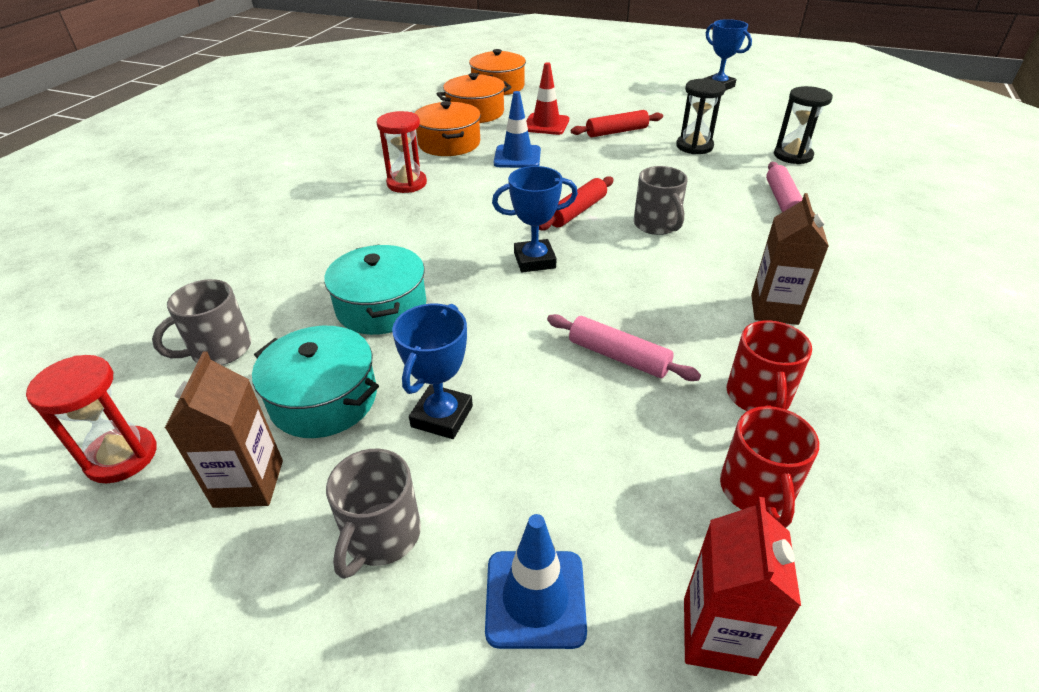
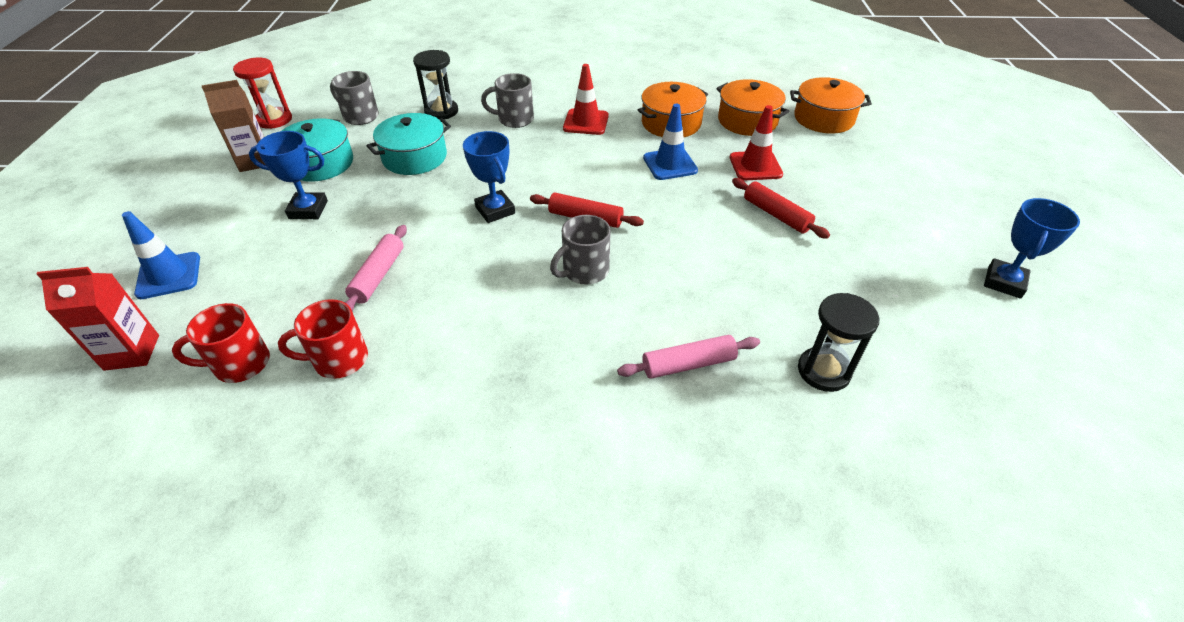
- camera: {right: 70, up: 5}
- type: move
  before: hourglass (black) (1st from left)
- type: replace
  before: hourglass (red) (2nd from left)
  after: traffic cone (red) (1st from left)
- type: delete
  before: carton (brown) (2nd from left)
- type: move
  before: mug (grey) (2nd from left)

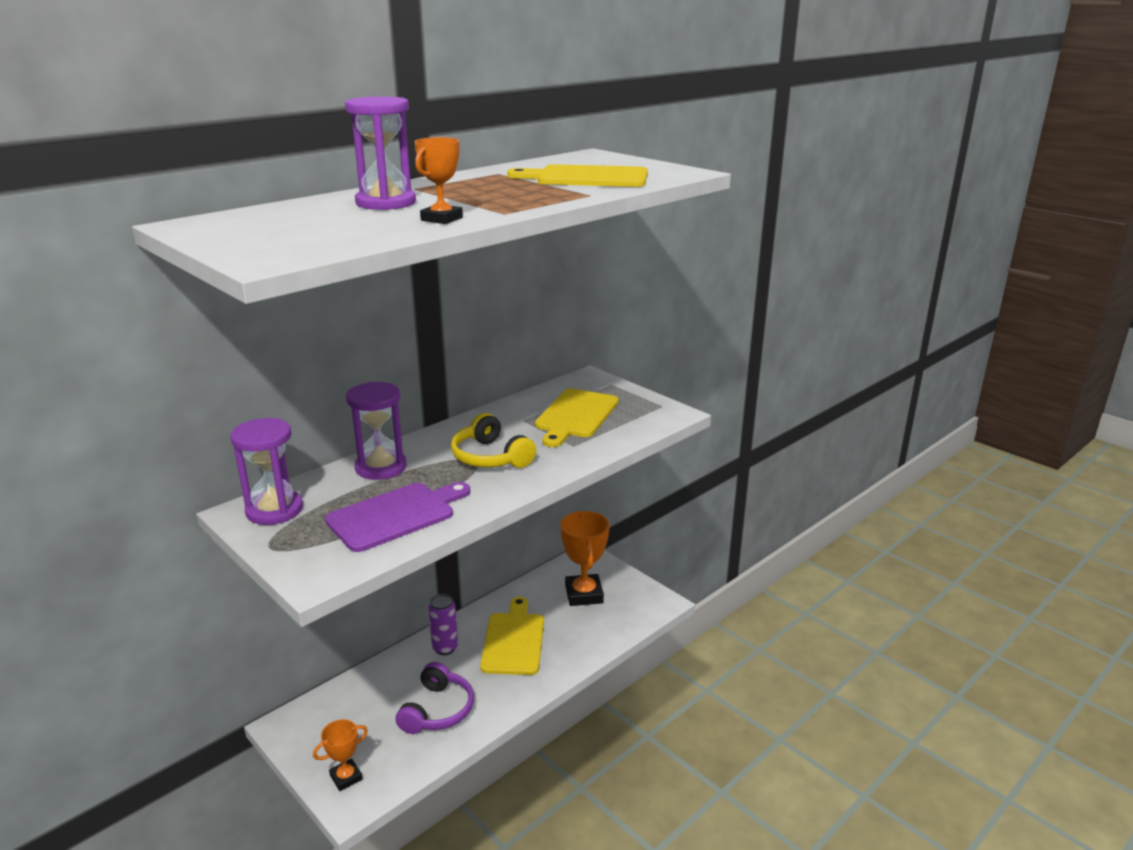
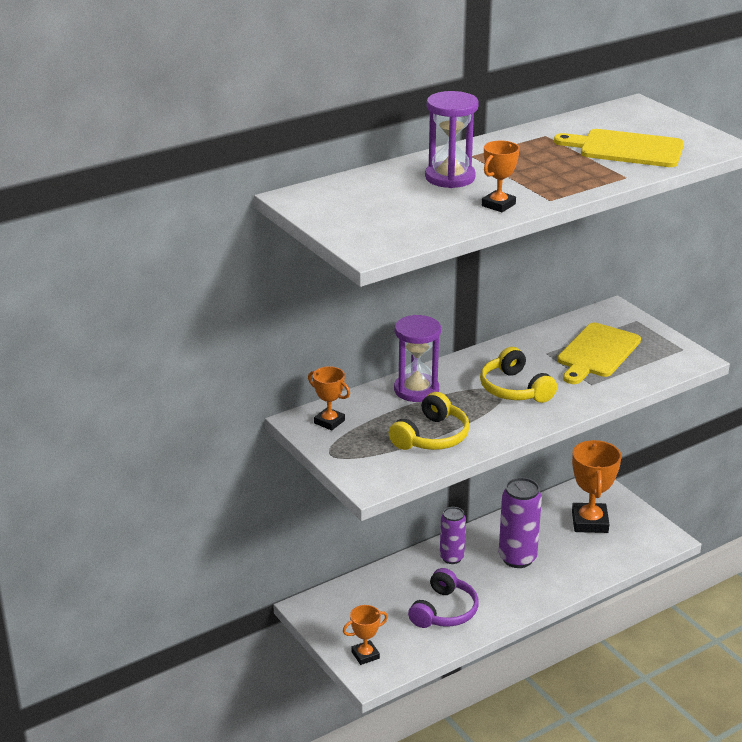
- camera: {right: 10, up: 5}
- type: replace
  before: hourglass (purple) (1st from left)
  after: trophy (orange) (1st from left)
- type: replace
  before: cutting board (purple)
  after: headphones (yellow) (1st from left)
- type: replace
  before: cutting board (yellow) (1st from left)
  after: can (purple) (2nd from left)

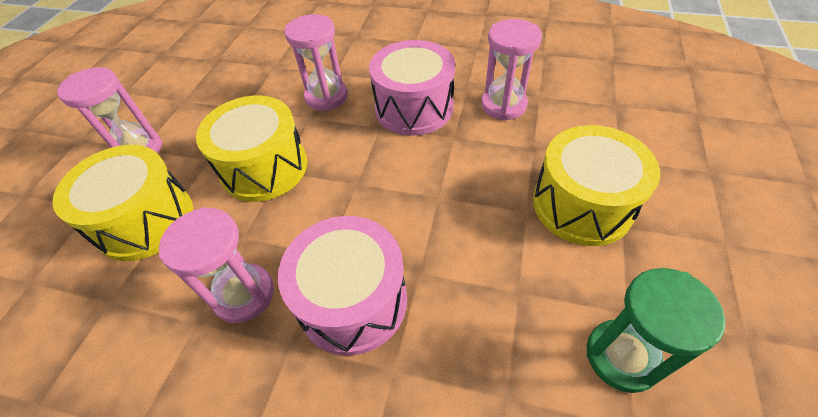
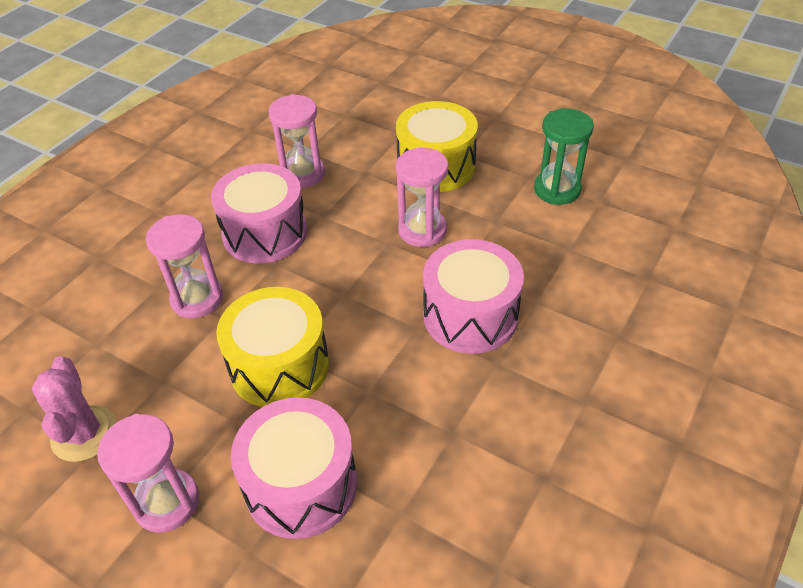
- camera: {right: -75, up: -5}
- type: recolor
  before: drum (yellow) (1st from left)
  after: drum (pink) (2nd from left)
- type: move
  before: hourglass (pink) (2nd from left in the first image)
  after: hourglass (pink) (4th from left)
- type: insert
  after: cactus (pink)

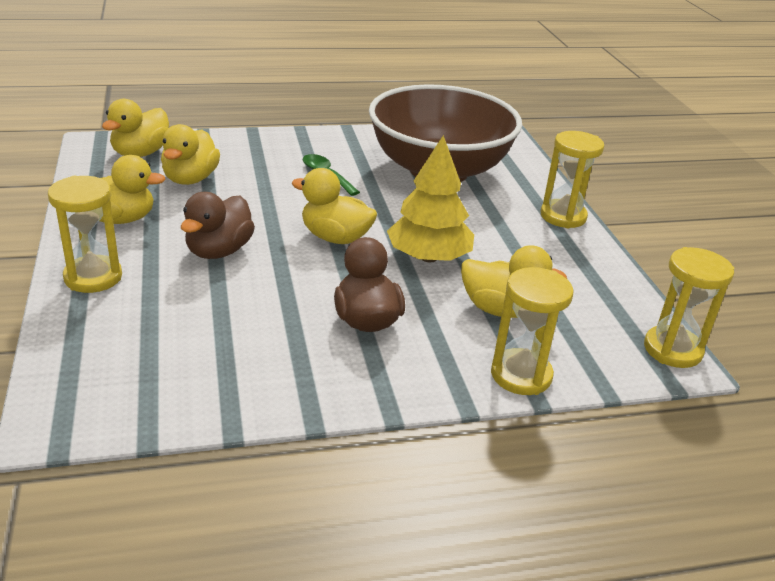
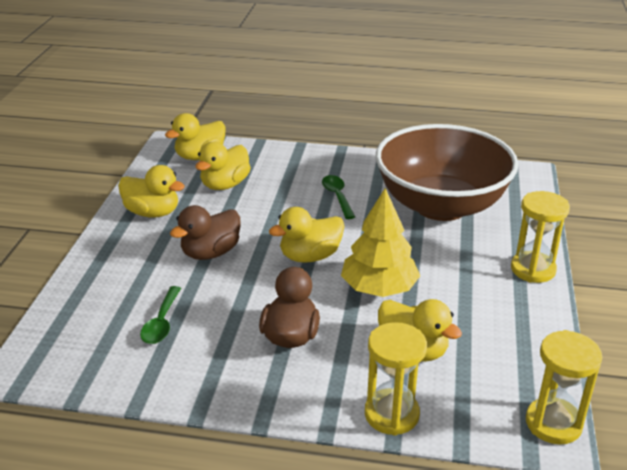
- camera: {right: 25, up: 0}
- type: rotate
  before: duck (yellow) (4th from left)
  turn: -75
- type: delete
  before: hourglass (yellow) (1st from left)
- type: insert
  after: spoon (green) (1st from left)

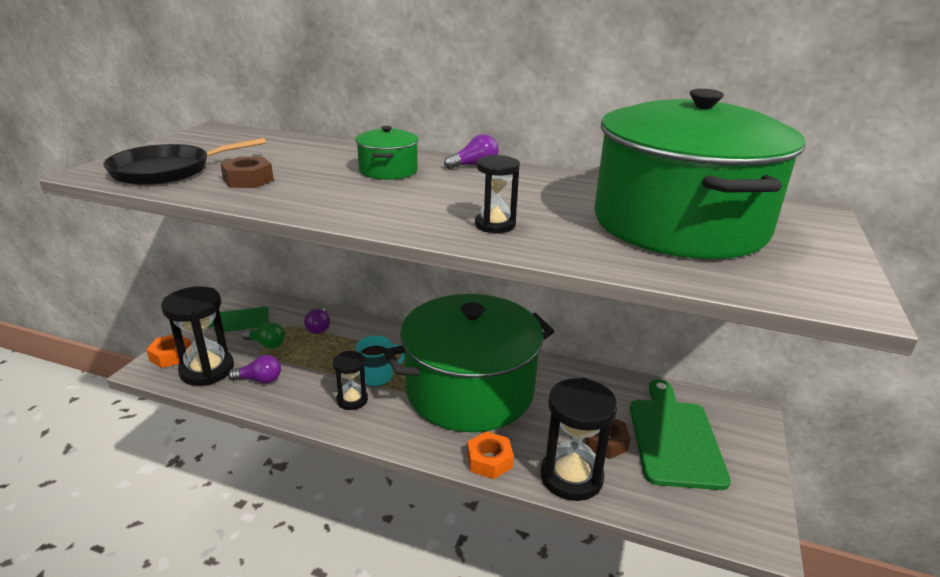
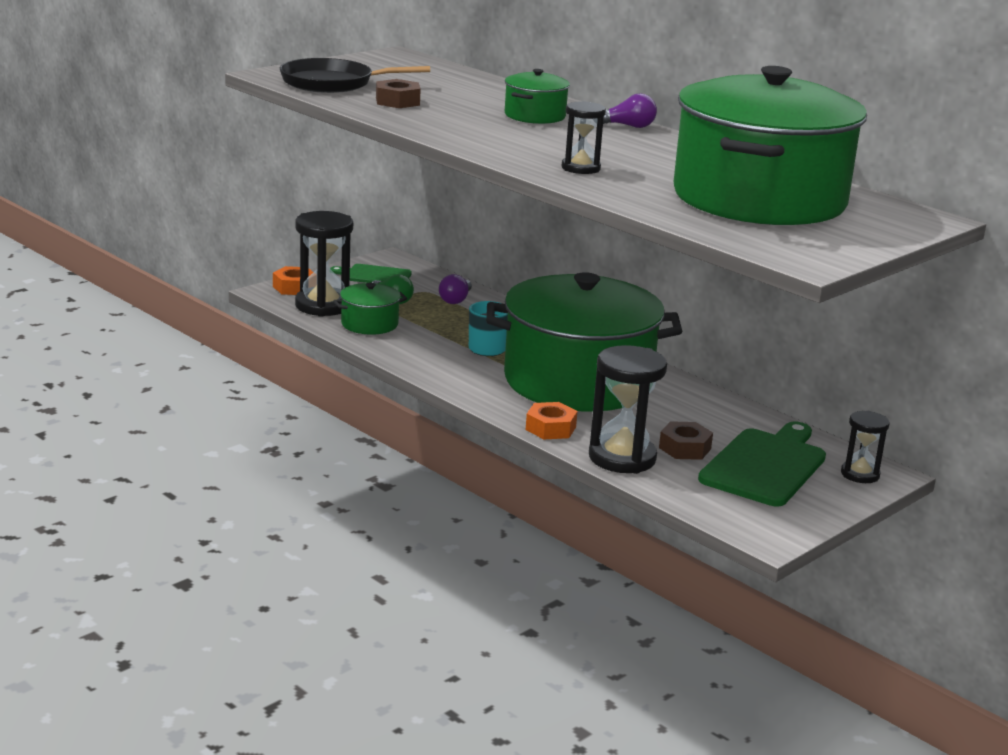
- camera: {right: 25, up: -5}
- type: move
  before: hourglass (black) (2nd from left in the first image)
  after: hourglass (black) (4th from left)
- type: replace
  before: light bulb (purple) (1st from left)
  after: pot (green) (1st from left)

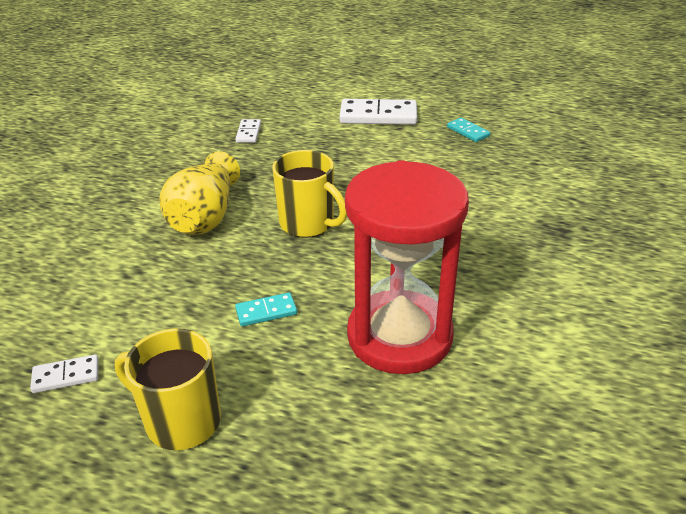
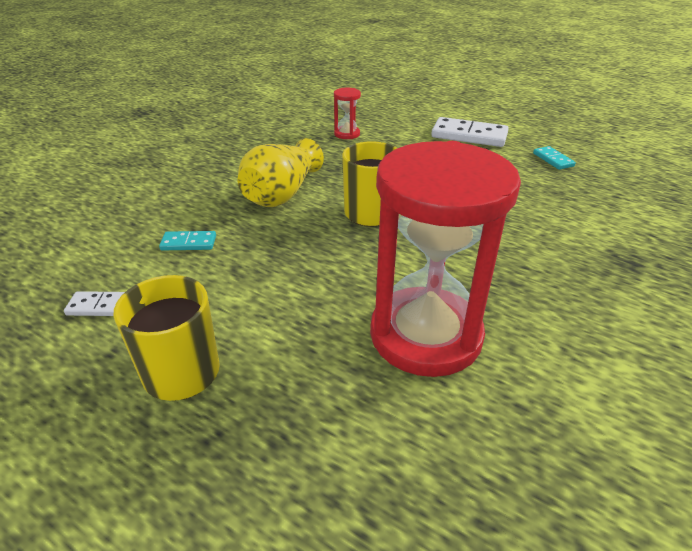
- camera: {right: 15, up: 0}
- type: replace
  before: domino (white) (2nd from left)
  after: hourglass (red) (1st from left)
- type: move
  before: domino (turquoise) (1st from left)

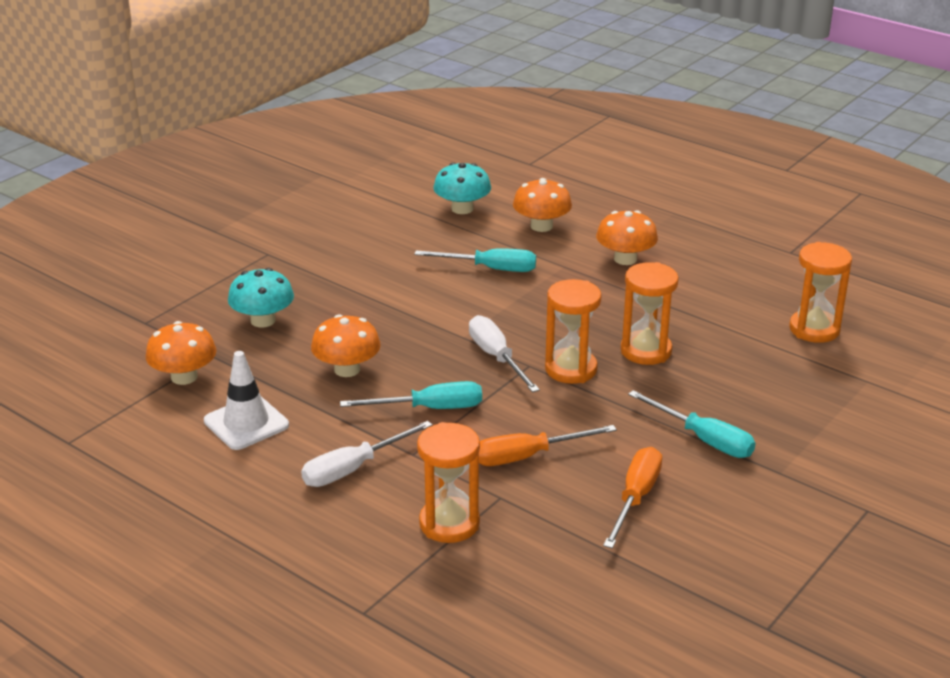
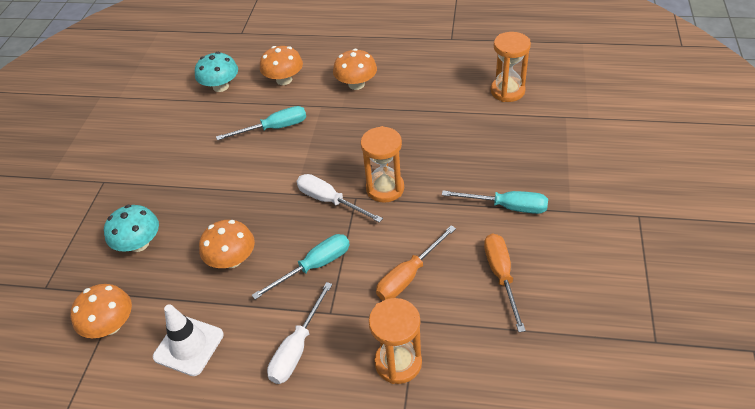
- camera: {right: -25, up: 15}
- type: delete
  before: hourglass (orange) (3rd from left)

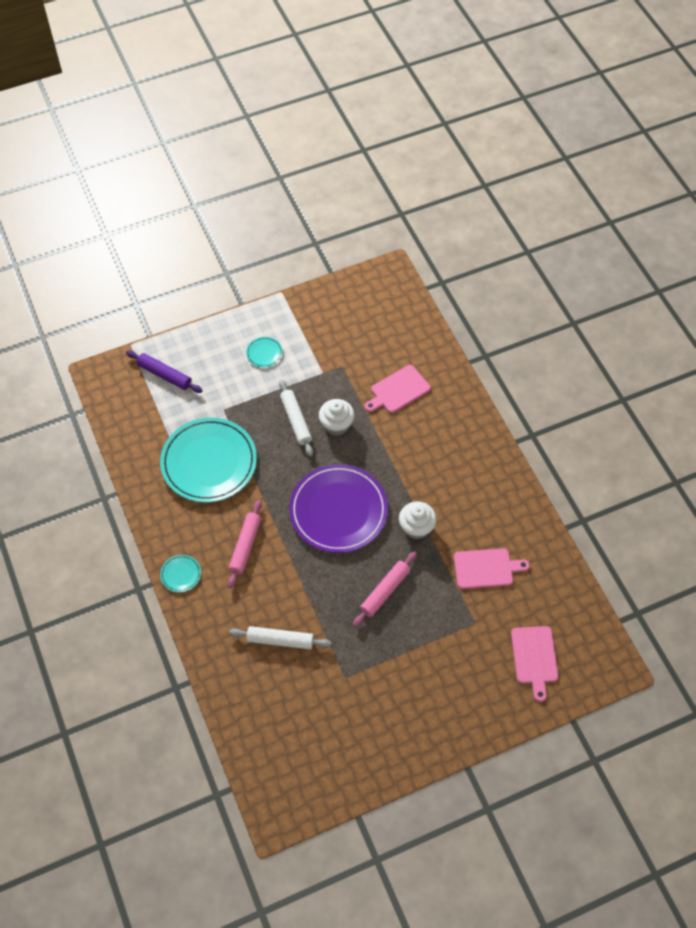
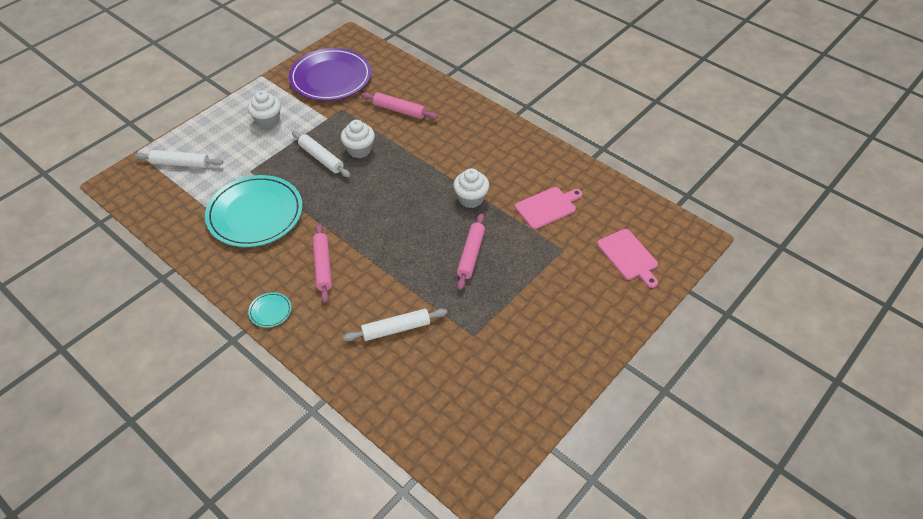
- camera: {right: -25, up: -10}
- type: replace
  before: plate (turquoise) (3rd from left)
  after: cupcake (white) (1st from left)
- type: recolor
  before: rolling pin (purple)
  after: rolling pin (white) (1st from left)
- type: replace
  before: cutting board (pink) (1st from left)
  after: rolling pin (pink) (2nd from left)
- type: move
  before: plate (purple)

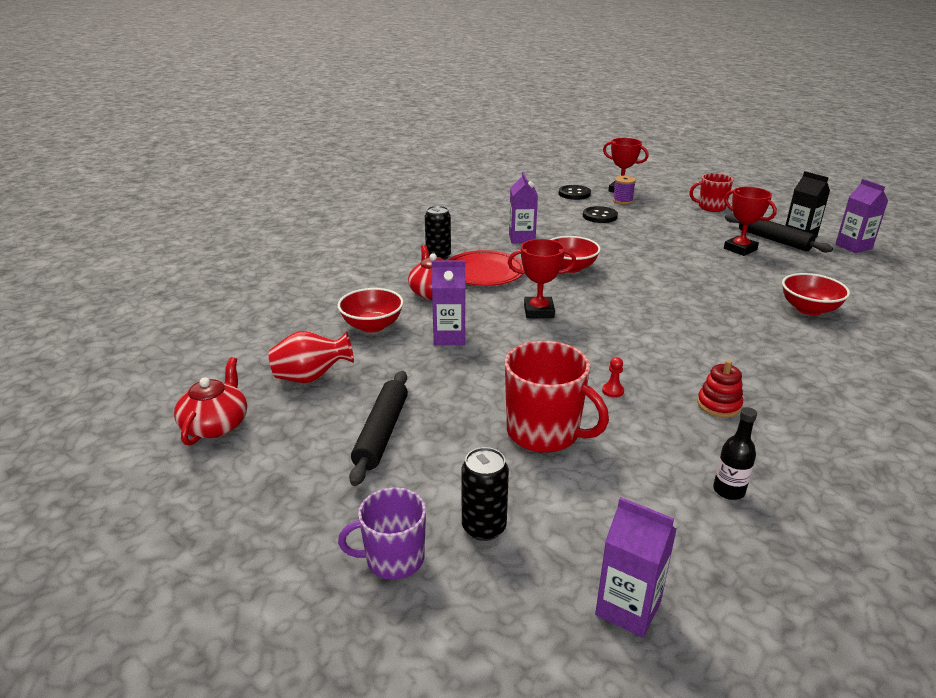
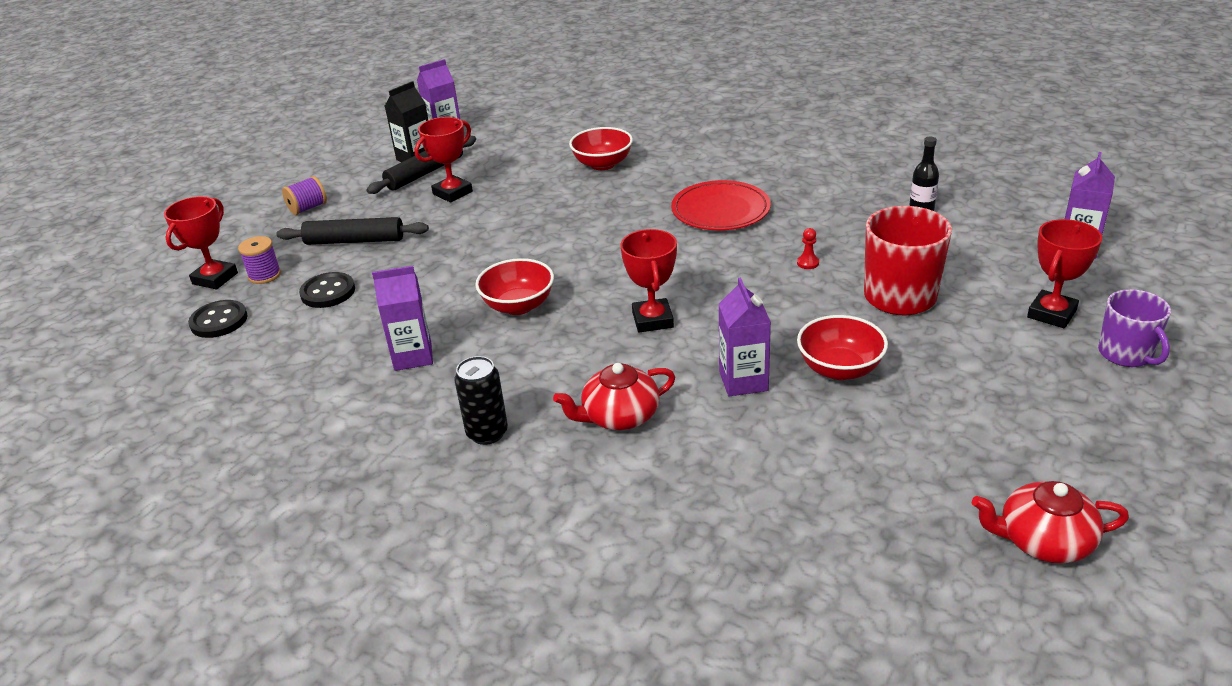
- camera: {right: -95, up: 5}
- type: replace
  before: mug (red) (2nd from left)
  after: spool (purple) (2nd from left)
- type: move
  before: plate (red)
- type: move
  before: bowl (red) (1st from left in the first image)
  after: bowl (red) (3rd from left)
- type: delete
  before: vase (red)
- type: delete
  before: stacking toy (red)
- type: move
  before: rolling pin (black) (1st from left)
- type: replace
  before: can (black) (2nd from left)
  after: trophy (red) (4th from left)

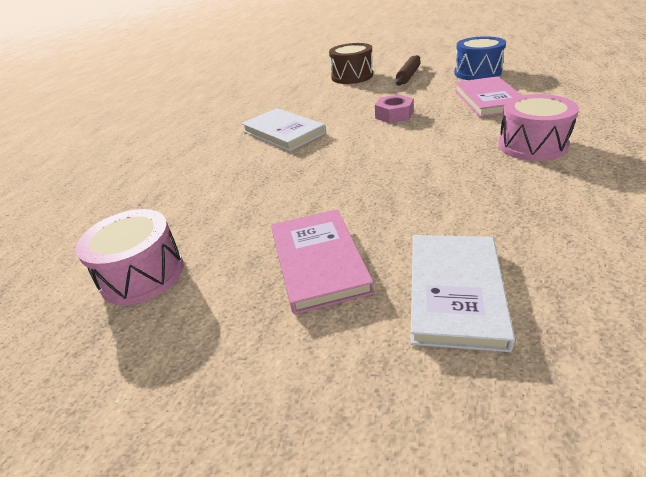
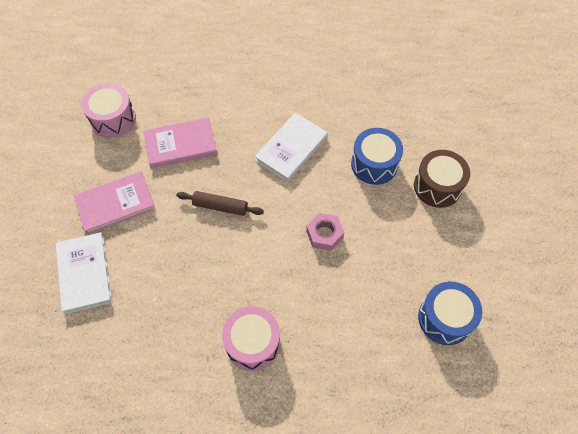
- camera: {right: 75, up: 25}
- type: move
  before: rolling pin (brown)
- type: move
  before: book (pink) (2nd from left)
- type: rotate
  before: book (white) (2nd from left in the first image)
  turn: 75
- type: insert
  after: drum (blue) (1st from left)

